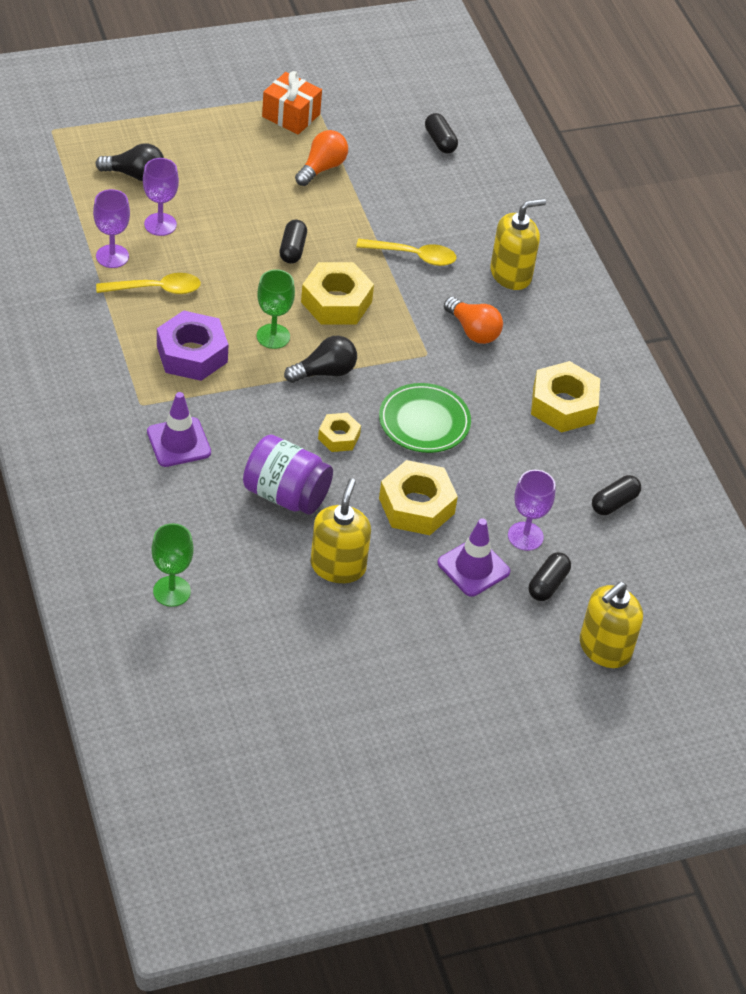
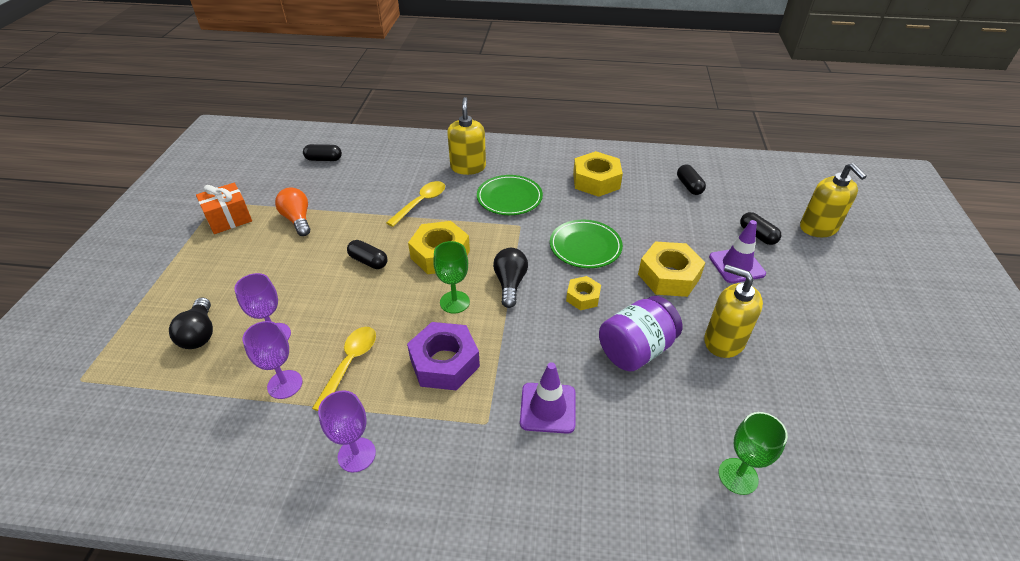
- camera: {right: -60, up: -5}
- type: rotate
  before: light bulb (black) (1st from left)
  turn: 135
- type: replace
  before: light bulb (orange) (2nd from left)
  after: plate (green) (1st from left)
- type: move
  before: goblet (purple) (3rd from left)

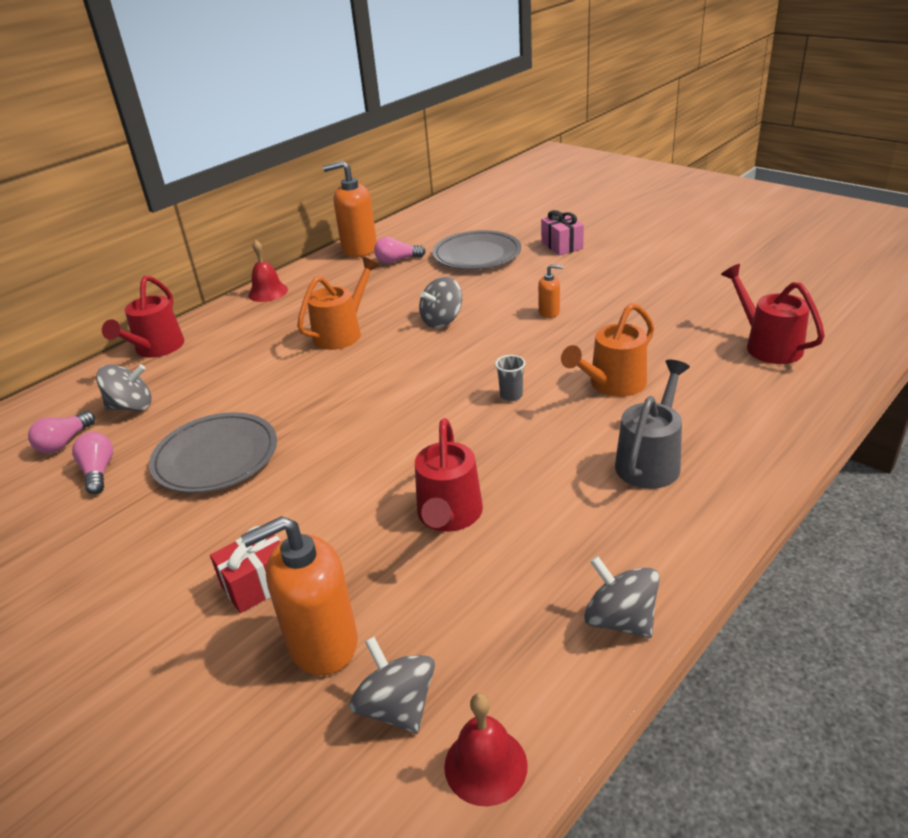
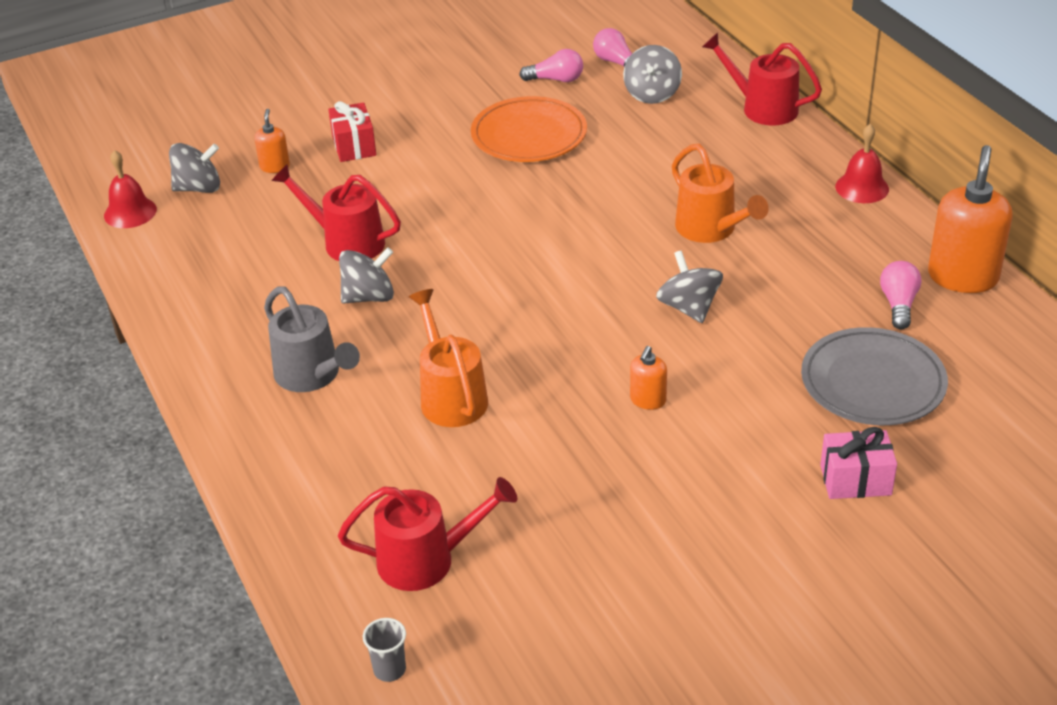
- camera: {right: 110, up: 5}
- type: move
  before: cup (grey)
- type: recolor
  before: plate (grey) (1st from left)
  after: plate (orange)
- type: resize
  before: soap dispenser (orange) (1st from left)
  scale: 0.49
- type: move
  before: spinning top (grey) (4th from left in the first image)
  after: spinning top (grey) (2nd from left)

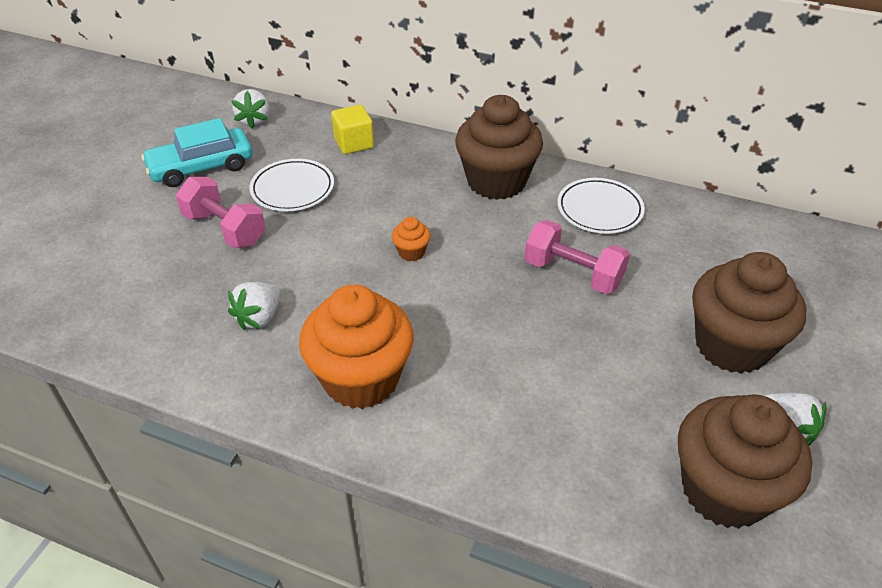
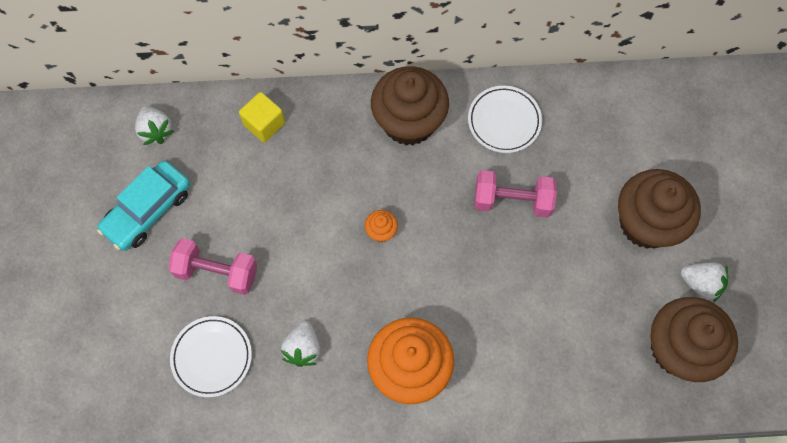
- camera: {right: -25, up: 25}
- type: move
  before: plate (white) (1st from left)

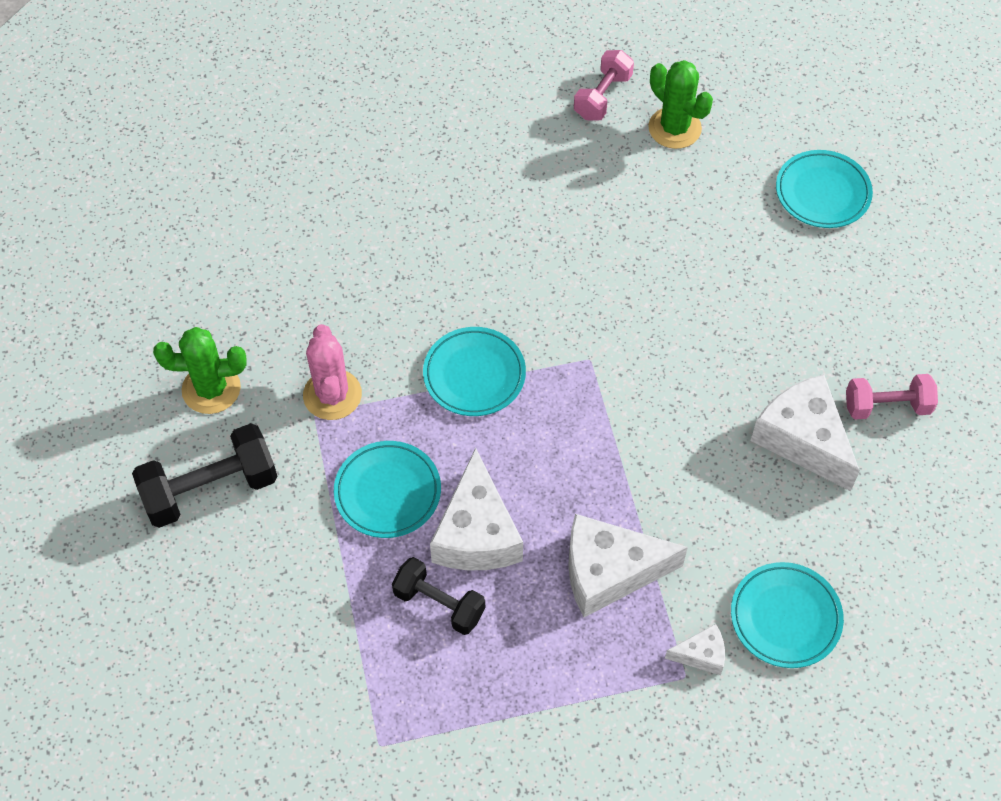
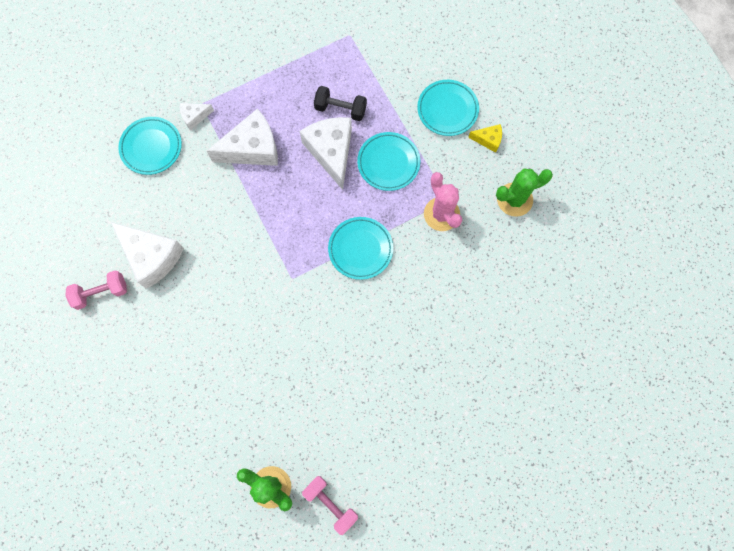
- camera: {right: 165, up: 15}
- type: rotate
  before: dumbbell (pink) (1st from left in the first image)
  turn: -60
- type: move
  before: plate (turquoise) (4th from left)
- type: replace
  before: dumbbell (black) (1st from left)
  after: cheese (yellow)

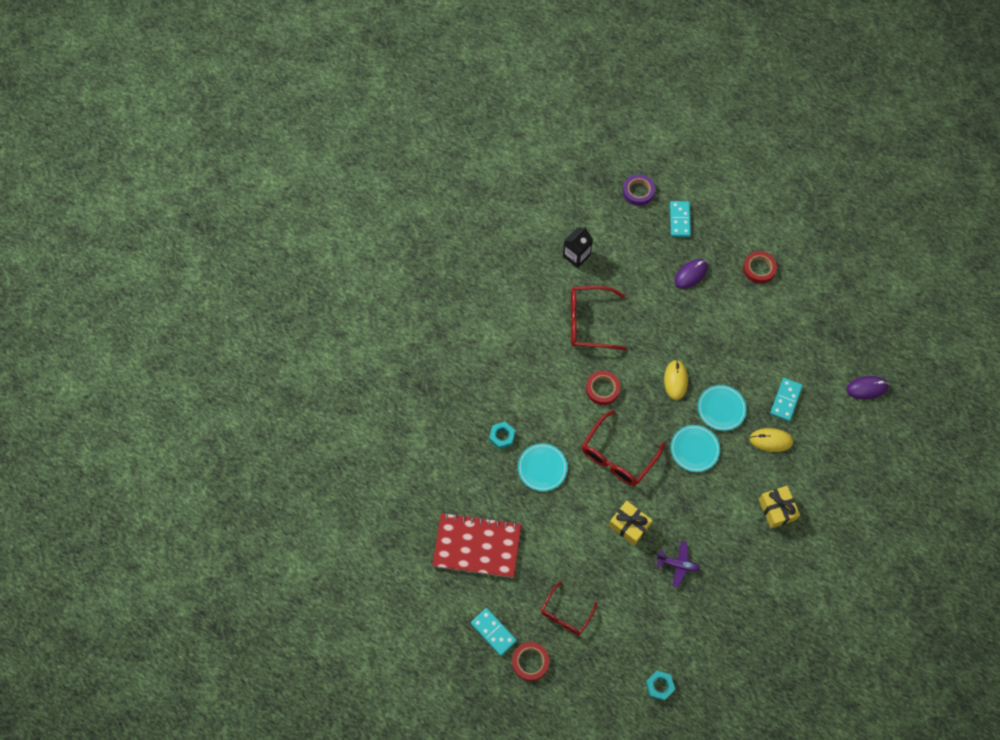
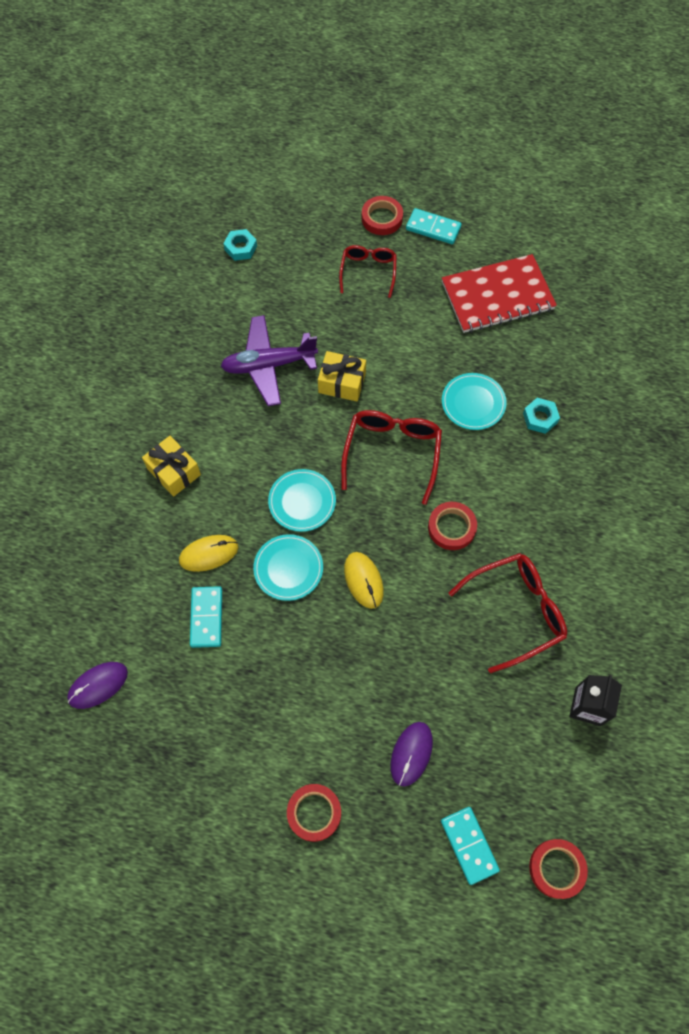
- camera: {right: 155, up: 0}
- type: recolor
  before: tape (purple)
  after: tape (red) (4th from left)
- type: resize
  before: plane (purple)
  scale: 1.79

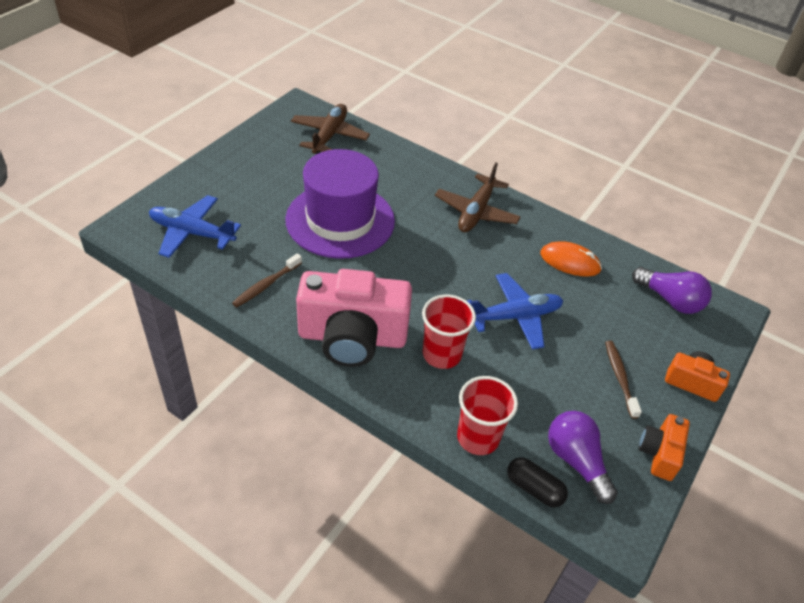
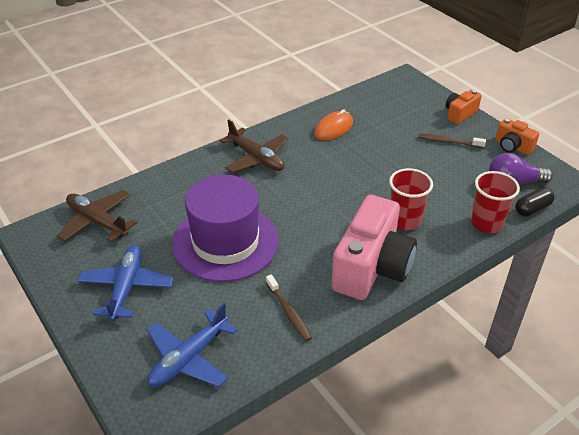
- camera: {right: -65, up: -5}
- type: delete
  before: light bulb (purple) (2nd from left)
- type: move
  before: plane (blue) (2nd from left in the first image)
  after: plane (blue) (1st from left)

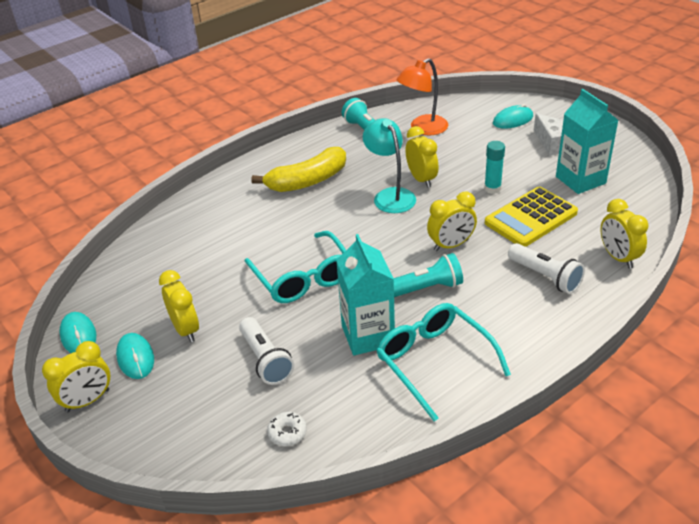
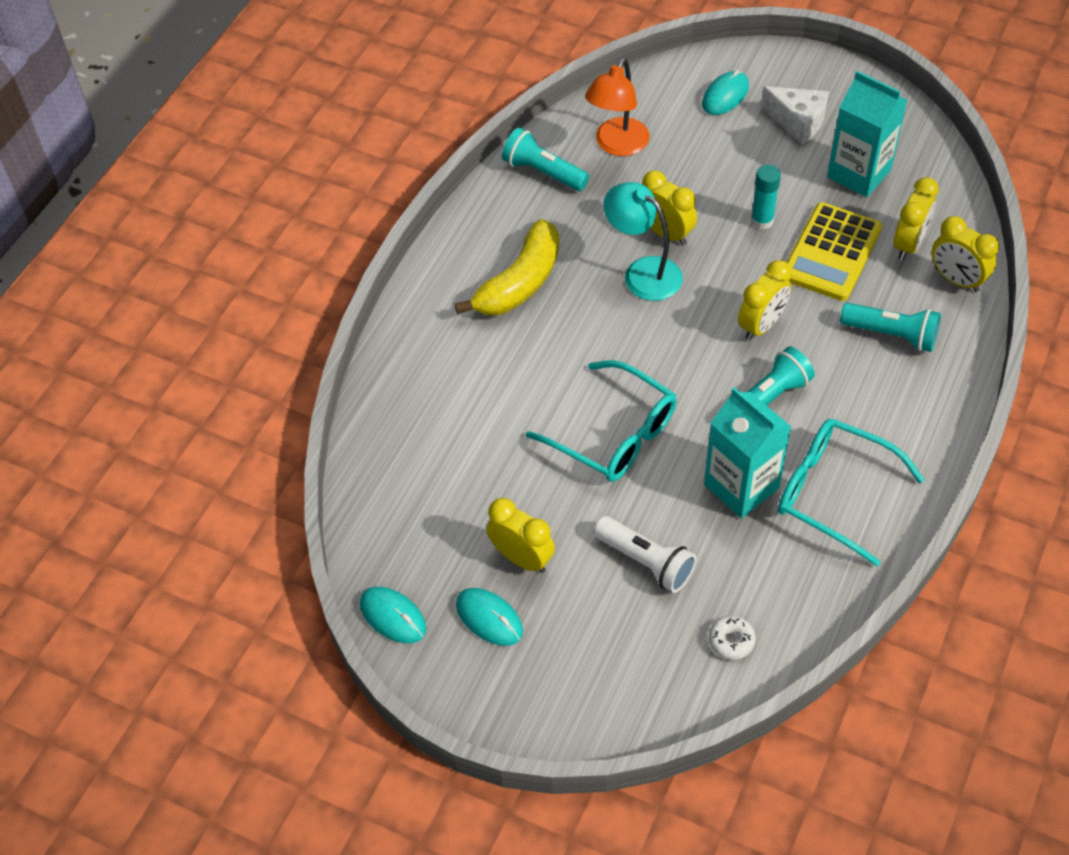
- camera: {right: -25, up: 15}
- type: recolor
  before: flashlight (white) (2nd from left)
  after: flashlight (turquoise) (3rd from left)
- type: move
  before: clock (yellow) (1st from left in the first image)
  after: clock (yellow) (4th from left)

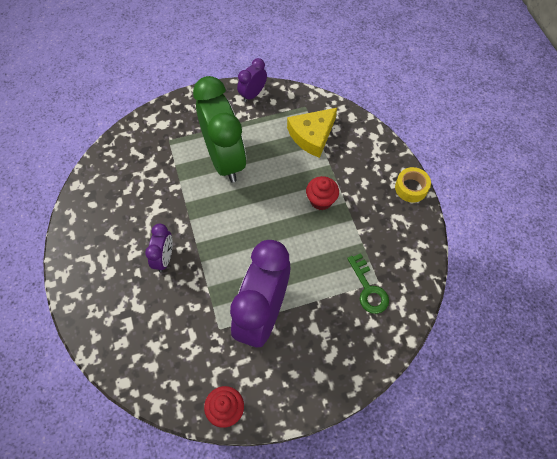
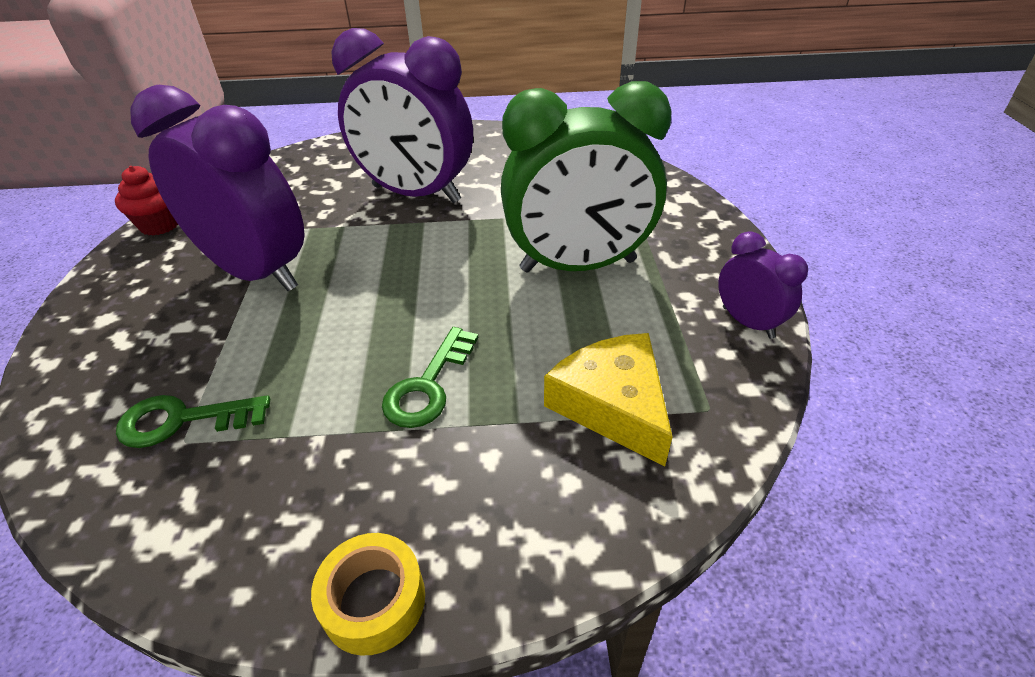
- camera: {right: 105, up: -20}
- type: replace
  before: cupcake (red) (2nd from left)
  after: key (green) (2nd from left)
- type: resize
  before: clock (purple) (1st from left in the first image)
  scale: 2.13

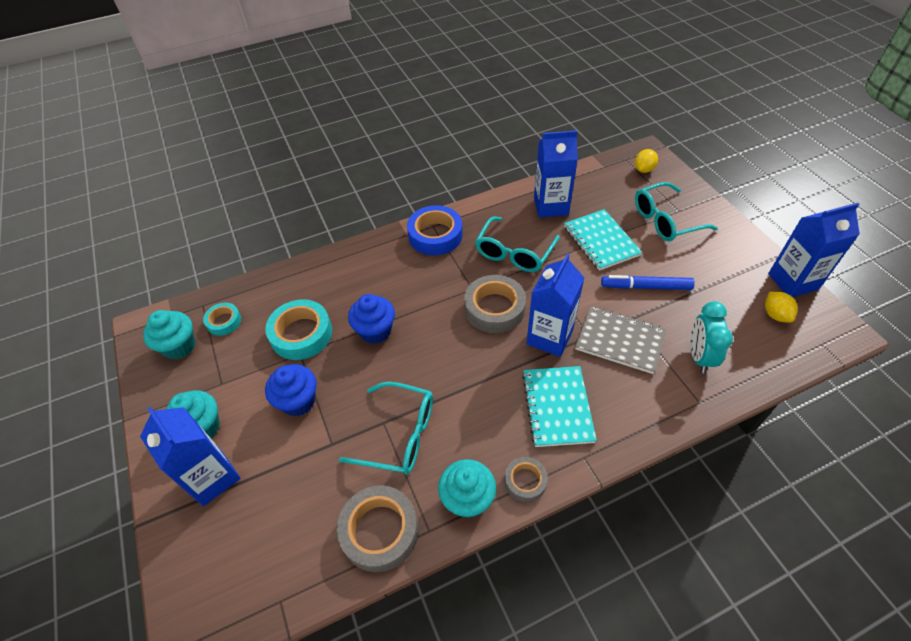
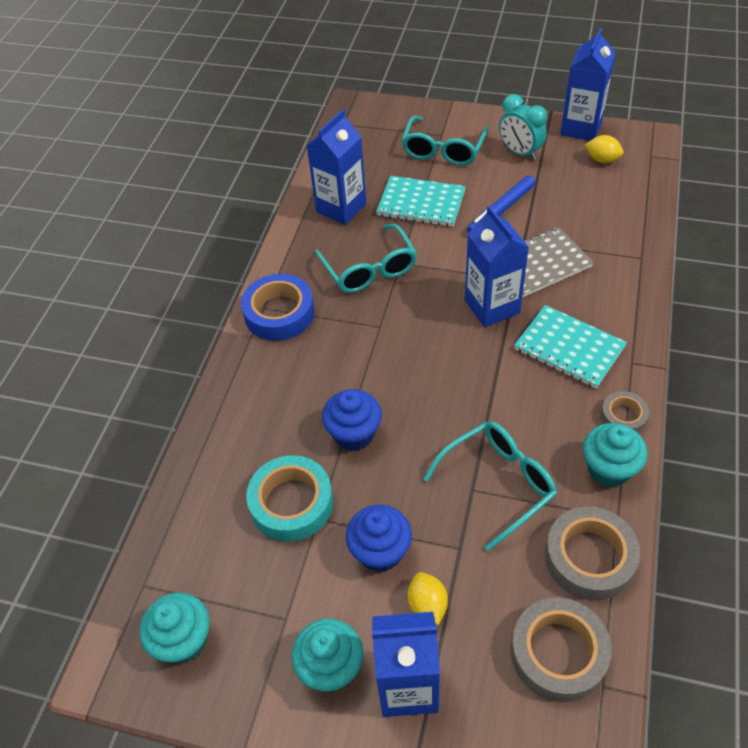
- camera: {right: -50, up: 0}
- type: move
  before: lemon (yellow) (1st from left)
- type: move
  before: tape (grey) (2nd from left in the first image)
  after: tape (grey) (1st from left)
- type: move
  before: clock (turquoise)
- type: delete
  before: tape (turquoise) (1st from left)

